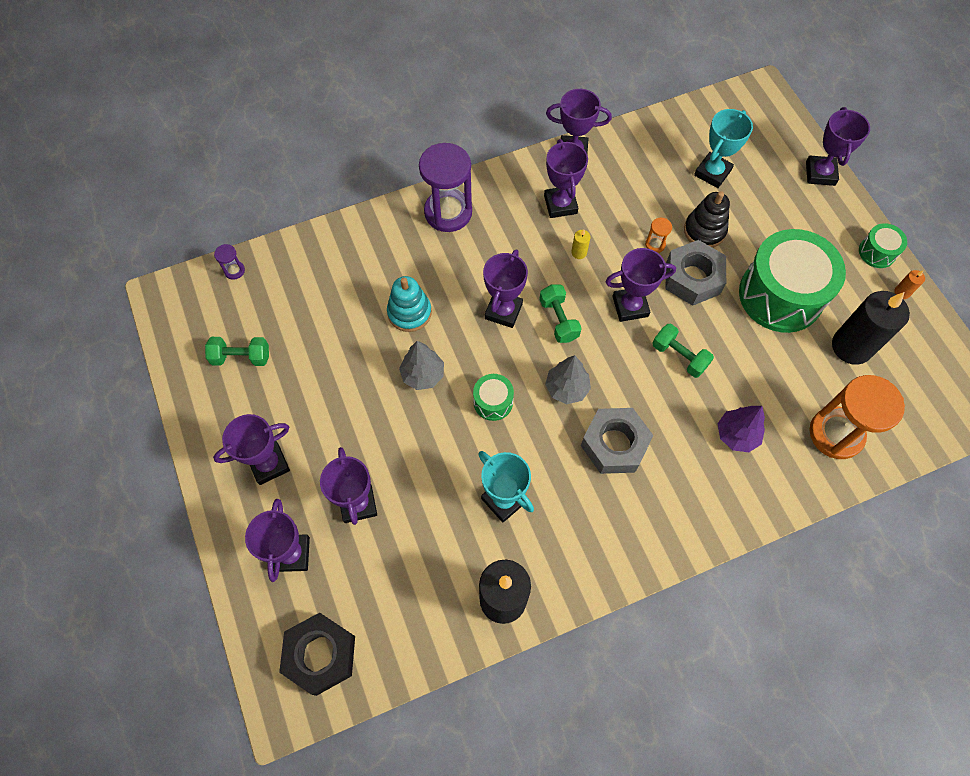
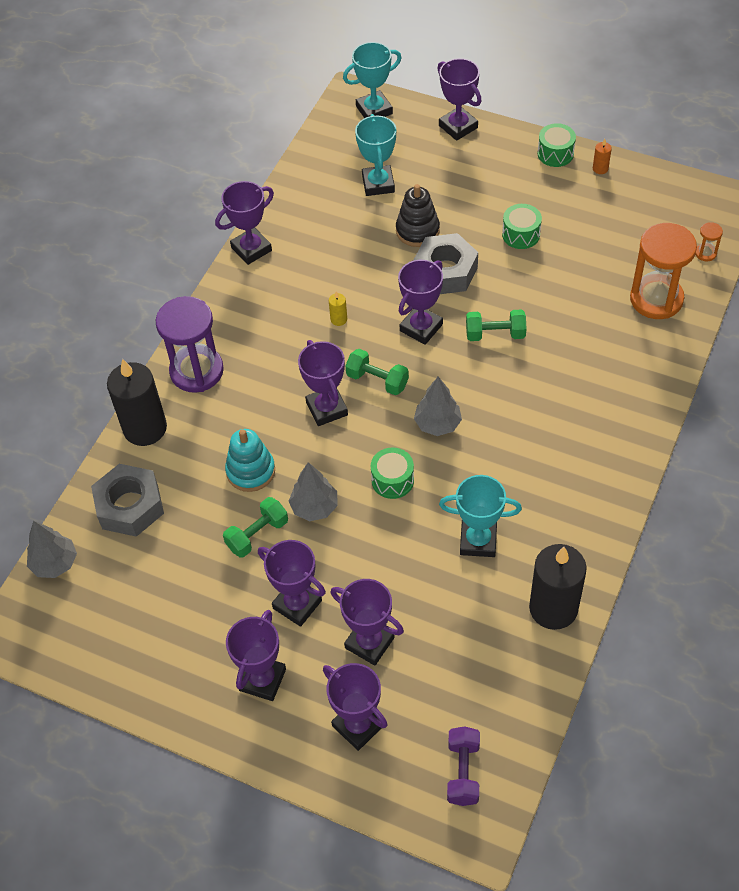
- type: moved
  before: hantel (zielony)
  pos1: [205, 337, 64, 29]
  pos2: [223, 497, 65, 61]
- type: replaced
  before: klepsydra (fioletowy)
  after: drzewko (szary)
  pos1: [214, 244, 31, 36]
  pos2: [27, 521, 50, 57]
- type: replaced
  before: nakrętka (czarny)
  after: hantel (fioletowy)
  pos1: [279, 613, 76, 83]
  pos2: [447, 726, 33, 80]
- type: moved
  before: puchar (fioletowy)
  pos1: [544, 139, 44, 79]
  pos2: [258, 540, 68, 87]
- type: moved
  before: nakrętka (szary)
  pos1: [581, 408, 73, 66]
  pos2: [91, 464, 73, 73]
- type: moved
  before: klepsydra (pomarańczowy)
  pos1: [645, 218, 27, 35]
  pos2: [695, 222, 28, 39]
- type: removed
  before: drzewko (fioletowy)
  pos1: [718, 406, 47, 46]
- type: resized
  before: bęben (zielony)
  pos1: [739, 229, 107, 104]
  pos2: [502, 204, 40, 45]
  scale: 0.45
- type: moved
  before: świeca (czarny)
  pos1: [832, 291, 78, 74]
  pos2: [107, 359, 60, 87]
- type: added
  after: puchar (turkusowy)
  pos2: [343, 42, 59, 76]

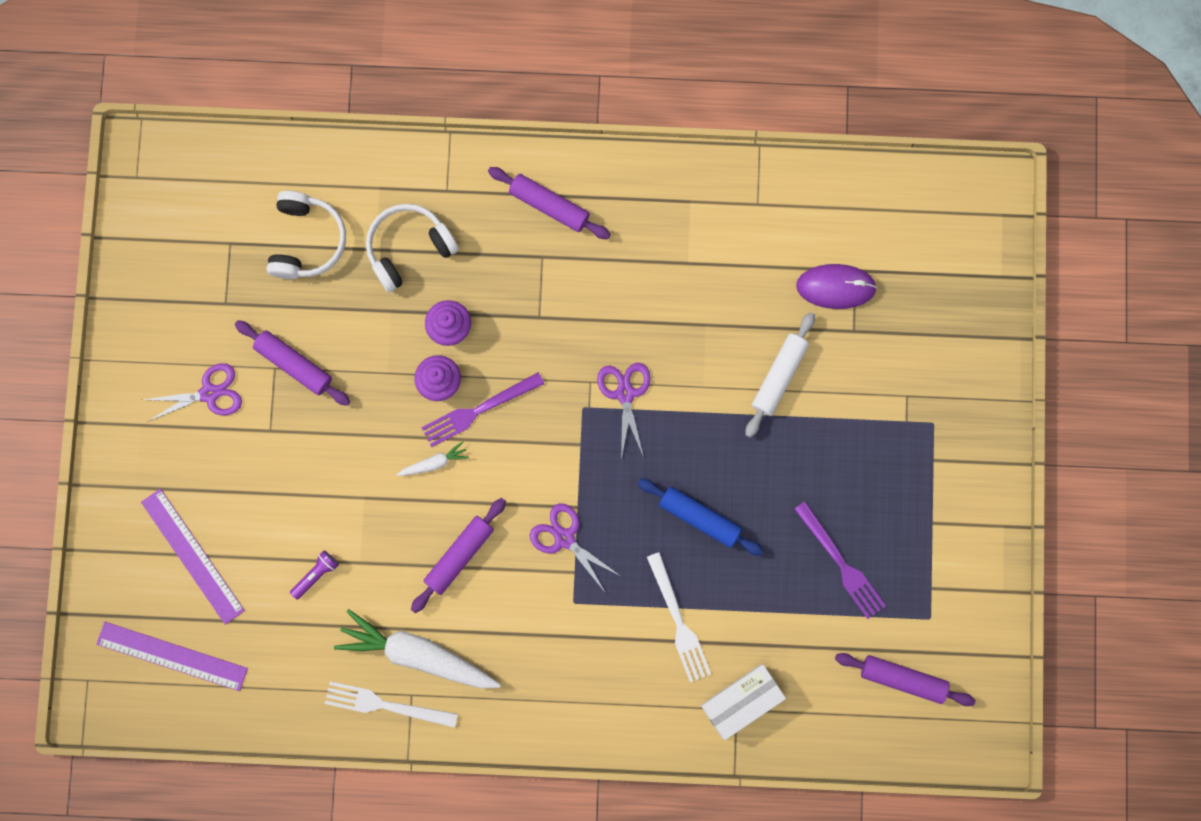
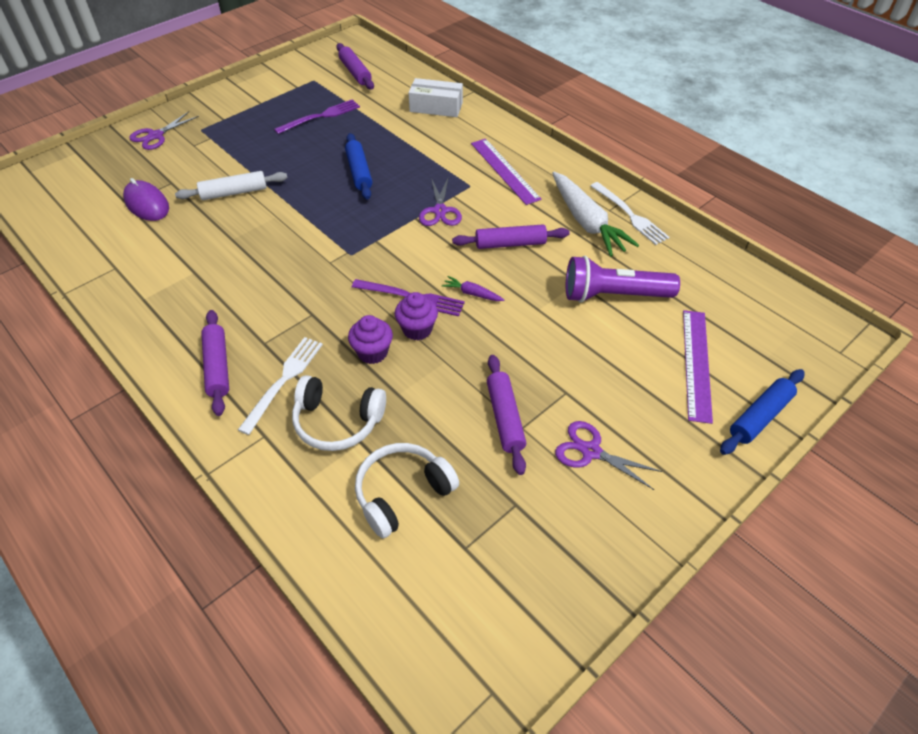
- type: moved
  before: linijka (fioletowy)
  pos1: [96, 622, 152, 69]
  pos2: [471, 139, 71, 66]
- type: resized
  before: latarka (fioletowy)
  pos1: [290, 551, 49, 49]
  pos2: [566, 256, 114, 47]
  scale: 2.29
- type: recoloured
  before: marchewka (biały)
  after: marchewka (fioletowy)
  pos1: [397, 441, 72, 35]
  pos2: [442, 276, 62, 25]
- type: moved
  before: nożyczki (fioletowy)
  pos1: [597, 363, 54, 96]
  pos2: [129, 111, 70, 39]
- type: moved
  before: widelec (biały)
  pos1: [647, 552, 64, 130]
  pos2: [238, 337, 85, 98]
- type: turned
  before: widelec (fioletowy)
  pos1: [794, 502, 92, 117]
  pos2: [274, 99, 86, 35]
  turn: 45
- type: added
  after: wałek do ciasta (niebieski)
  pos2: [720, 369, 85, 86]

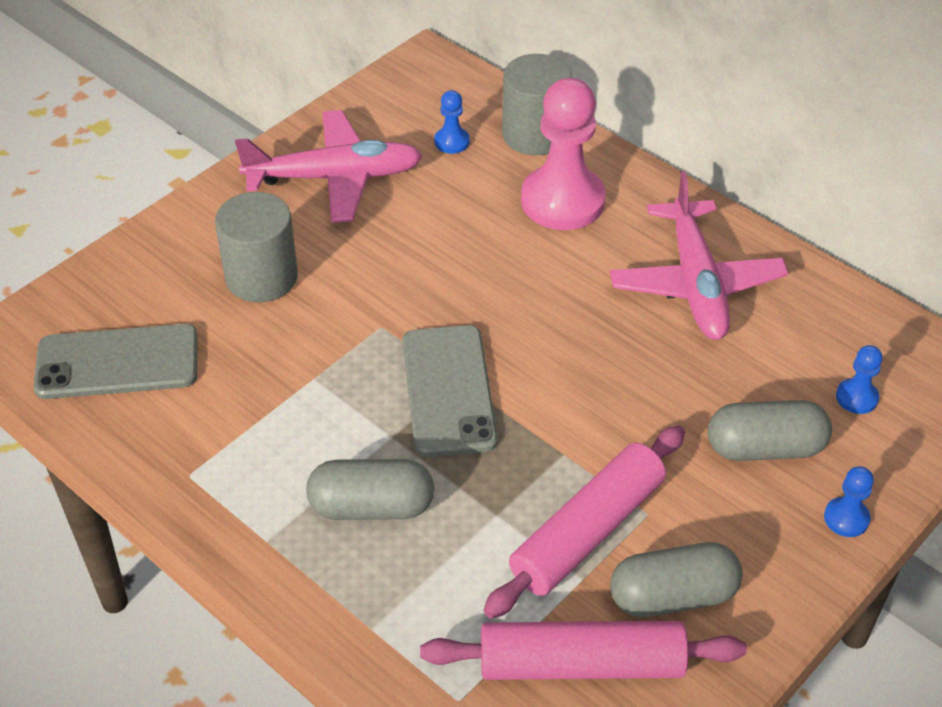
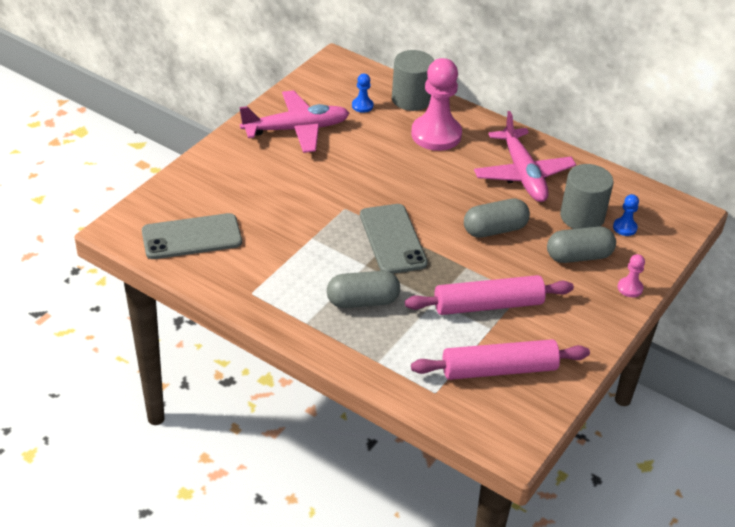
- type: moved
  before: walec (szary)
  pos1: [215, 192, 83, 110]
  pos2: [560, 164, 53, 65]
- type: turned
  before: wałek do ciasta (różowy)
  pos1: [483, 425, 202, 194]
  pos2: [405, 275, 169, 40]
  turn: 45
- type: moved
  before: kapsułka (szary)
  pos1: [610, 542, 133, 75]
  pos2: [464, 198, 66, 40]
- type: recoloured
  before: pionek (niebieski)
  after: pionek (różowy)
  pos1: [824, 466, 50, 71]
  pos2: [618, 254, 27, 43]

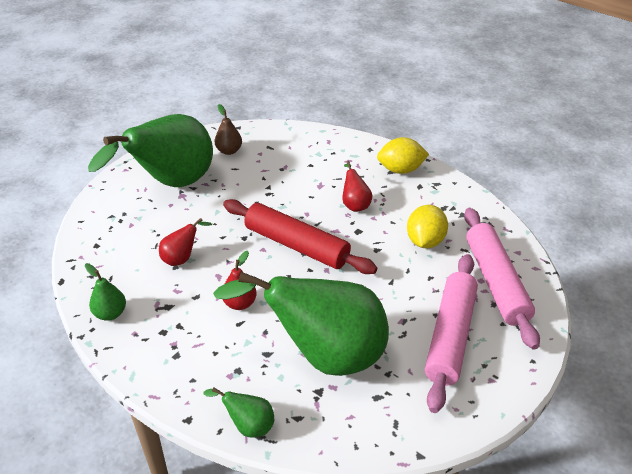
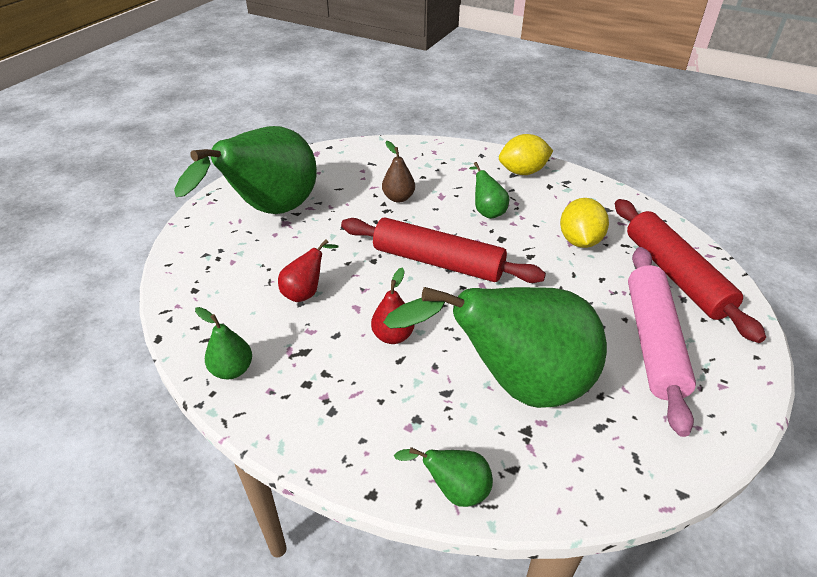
- type: moved
  before: gruszka (brązowy)
  pos1: [215, 104, 27, 51]
  pos2: [382, 141, 33, 61]
- type: recoloured
  before: gruszka (czerwony)
  after: gruszka (zielony)
  pos1: [342, 161, 30, 51]
  pos2: [469, 162, 40, 57]
- type: recoloured
  before: wałek do ciasta (różowy)
  after: wałek do ciasta (czerwony)
  pos1: [464, 208, 76, 142]
  pos2: [615, 199, 151, 144]

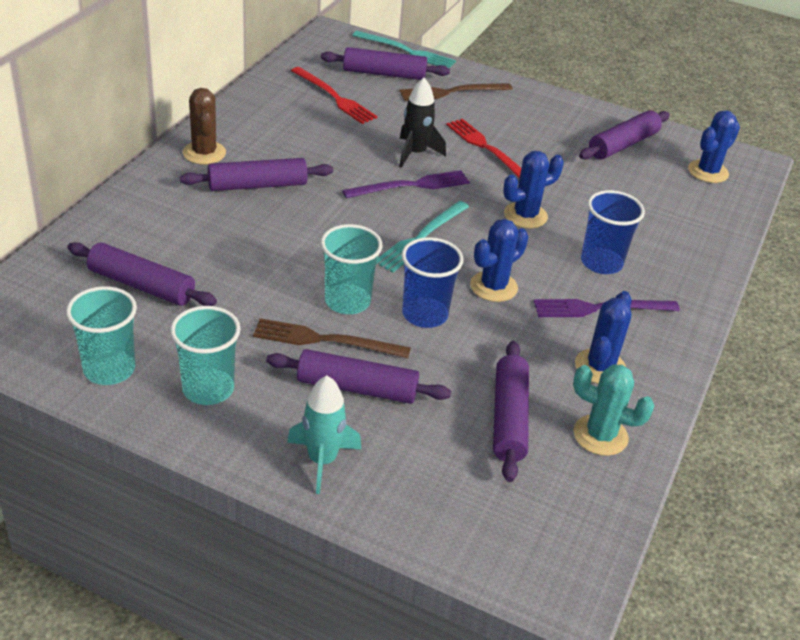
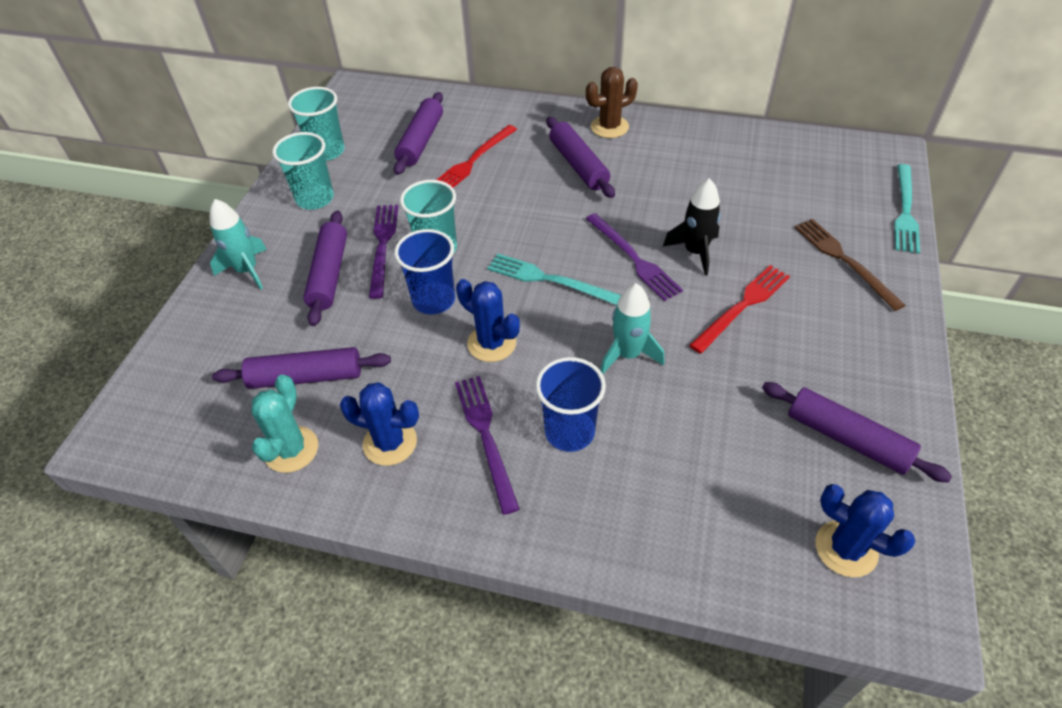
- type: recoloured
  before: widelec (brązowy)
  after: widelec (fioletowy)
  pos1: [253, 318, 158, 40]
  pos2: [369, 205, 29, 94]
- type: moved
  before: widelec (czerwony)
  pos1: [291, 67, 86, 57]
  pos2: [437, 125, 80, 63]
- type: removed
  before: wałek do ciasta (fioletowy)
  pos1: [321, 47, 129, 33]
- type: replaced
  before: kaktus (niebieski)
  after: rakieta (turkusowy)
  pos1: [503, 151, 61, 77]
  pos2: [600, 283, 65, 91]

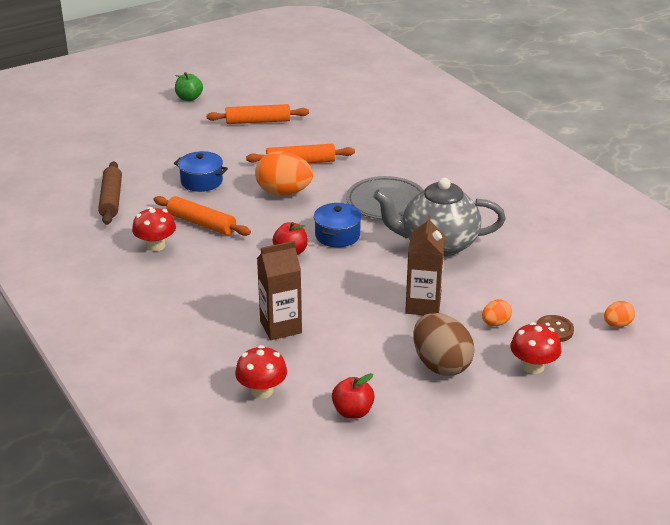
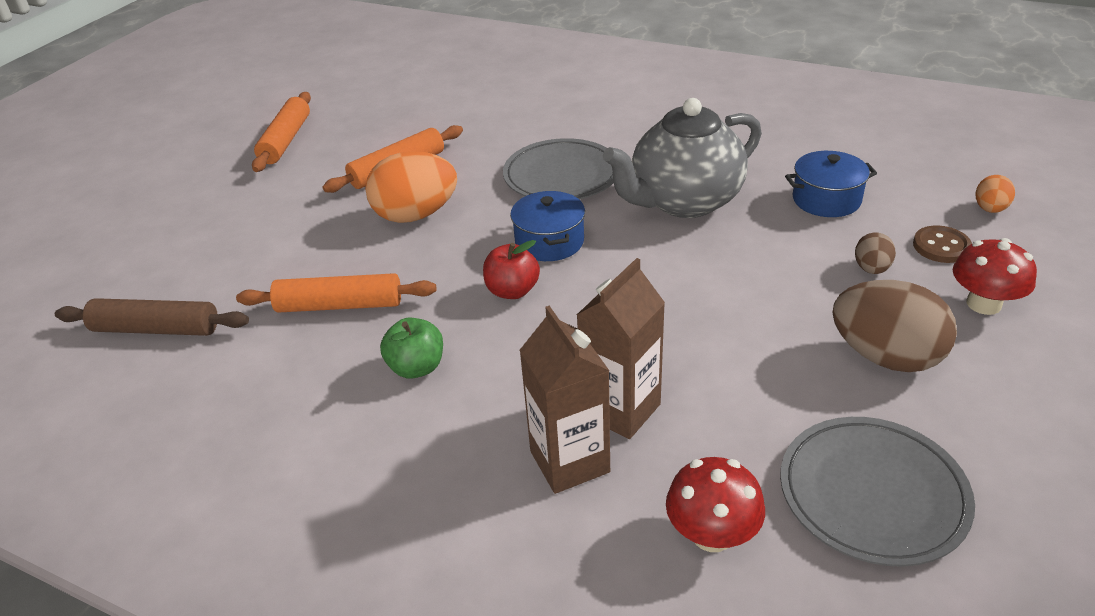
- type: turned
  before: wałek do ciasta (brązowy)
  pos1: [98, 161, 24, 64]
  pos2: [55, 298, 194, 38]
  turn: -45
- type: removed
  before: grzyb (czerwony)
  pos1: [132, 207, 44, 44]
- type: moved
  before: garnek (niebieski)
  pos1: [174, 151, 54, 41]
  pos2: [785, 151, 92, 66]
- type: moved
  before: jabłko (zielony)
  pos1: [175, 72, 28, 29]
  pos2: [380, 317, 63, 62]
- type: turned
  before: wałek do ciasta (pomarańczowy)
  pos1: [206, 104, 103, 20]
  pos2: [252, 92, 59, 80]
  turn: -45
- type: replaced
  before: jabłko (czerwony)
  after: talerz (szary)
  pos1: [332, 373, 43, 46]
  pos2: [780, 417, 195, 150]
- type: moved
  before: karton mleka (brązowy)
  pos1: [405, 215, 40, 100]
  pos2: [519, 306, 91, 188]
- type: recoloured
  before: jajko (pomarańczowy)
  after: jajko (brązowy)
  pos1: [482, 299, 30, 27]
  pos2: [855, 233, 41, 41]

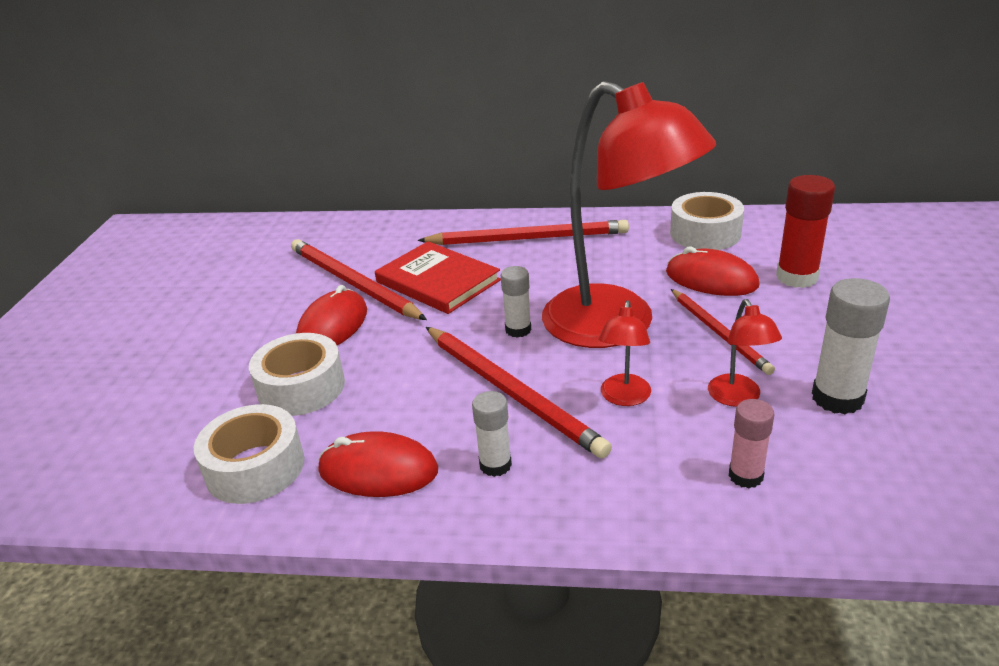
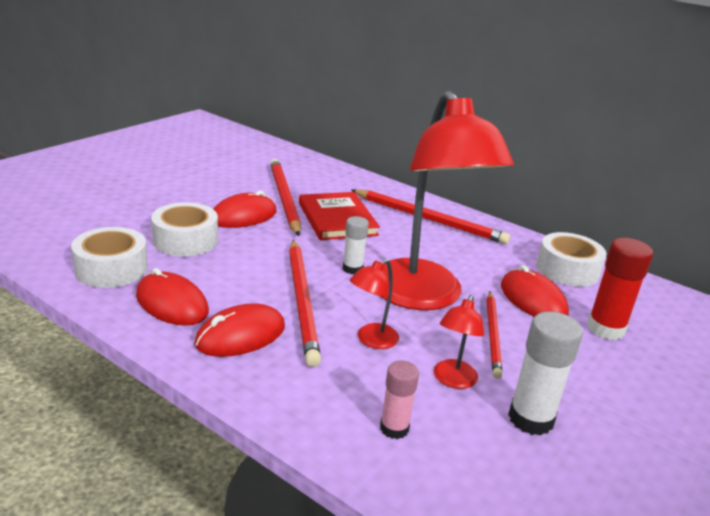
- type: replaced
  before: klej w sztyfcie (biały)
  after: myszka (czerwony)
  pos1: [472, 391, 40, 86]
  pos2: [194, 303, 91, 54]

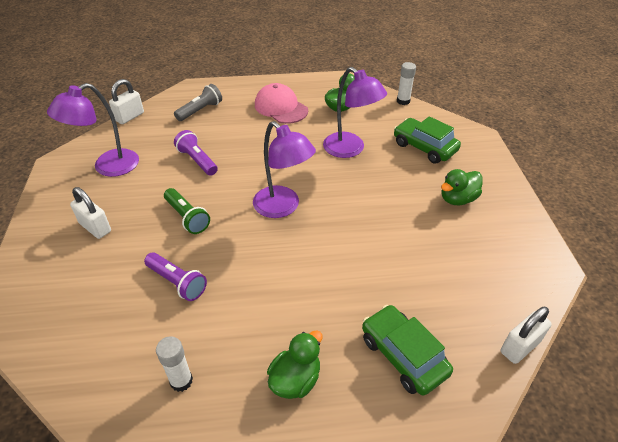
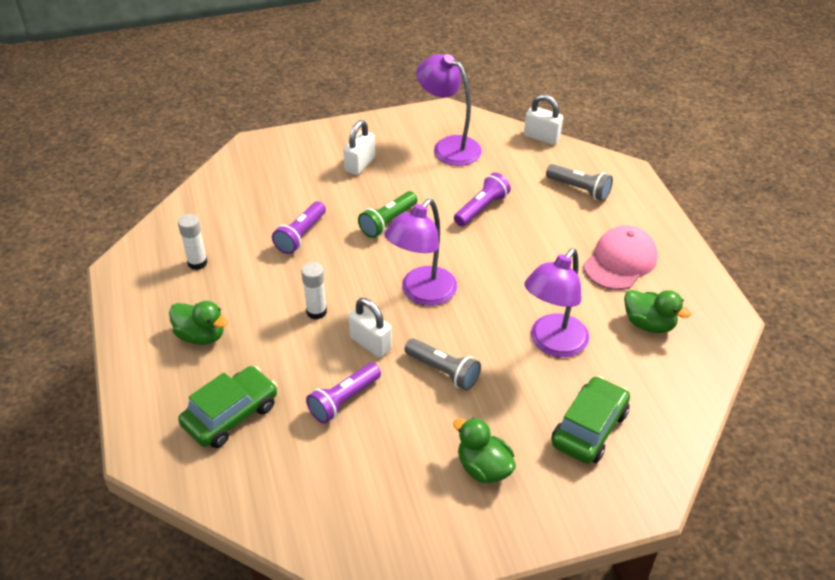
- type: moved
  before: klej w sztyfcie (biały)
  pos1: [397, 62, 19, 43]
  pos2: [301, 262, 26, 58]
- type: moved
  before: kłódka (biały)
  pos1: [500, 307, 52, 57]
  pos2: [349, 298, 43, 60]
- type: added
  after: latarka (fioletowy)
  pos2: [306, 363, 75, 60]
- type: added
  after: latarka (szary)
  pos2: [405, 338, 76, 53]

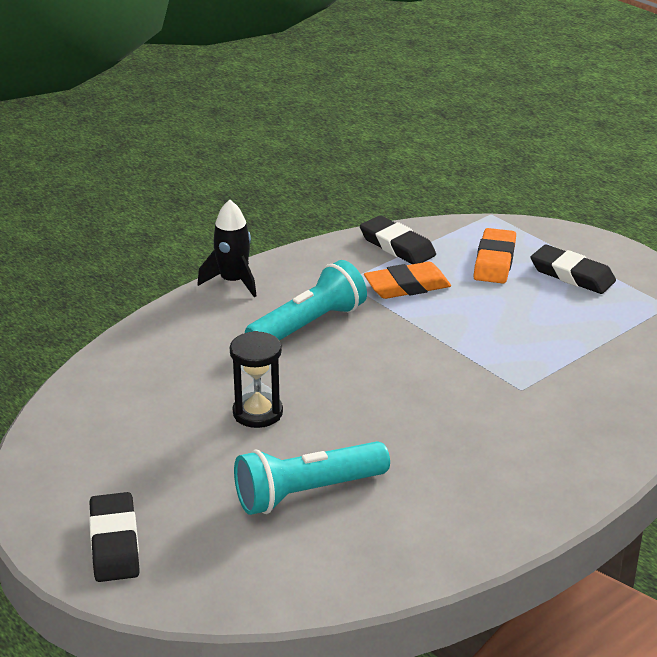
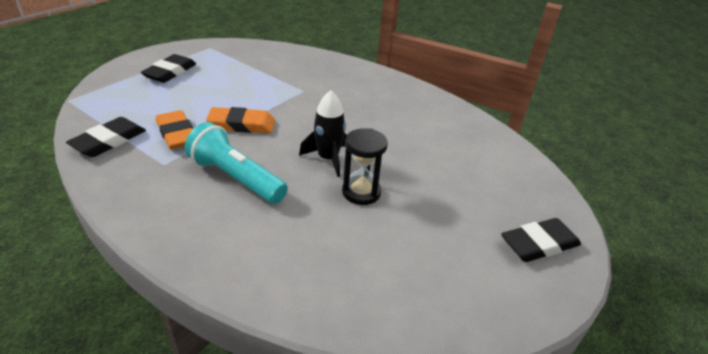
- type: moved
  before: rakieta (czarny)
  pos1: [197, 199, 60, 98]
  pos2: [299, 90, 48, 87]
- type: removed
  before: latarka (turkusowy)
  pos1: [234, 441, 156, 74]
- type: moved
  before: gumka do mazania (pomarańczowy)
  pos1: [473, 228, 43, 55]
  pos2: [206, 107, 69, 26]

